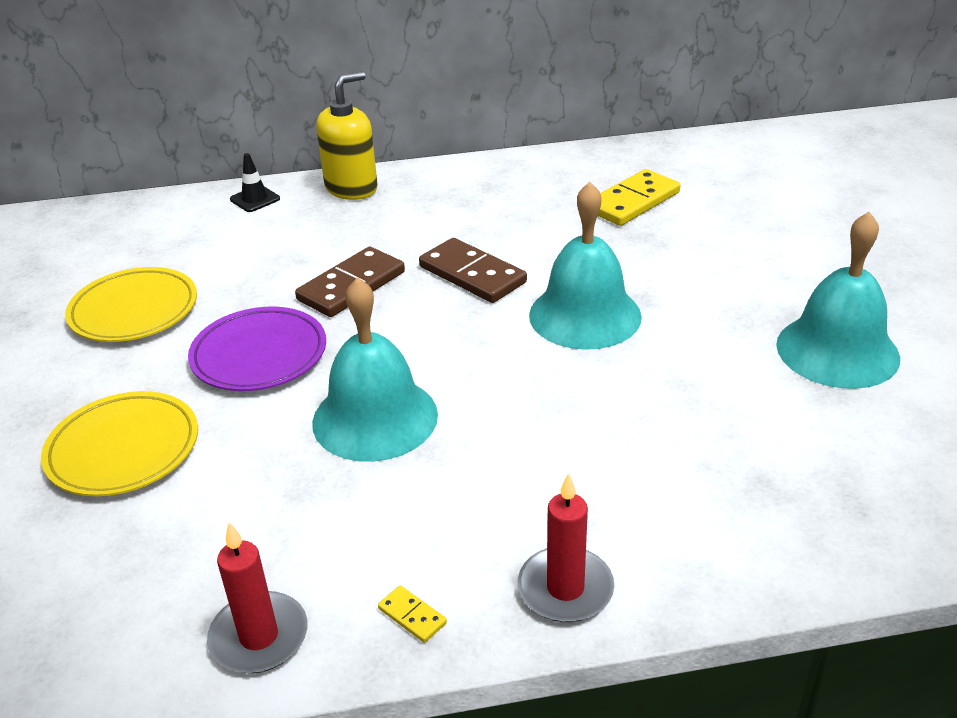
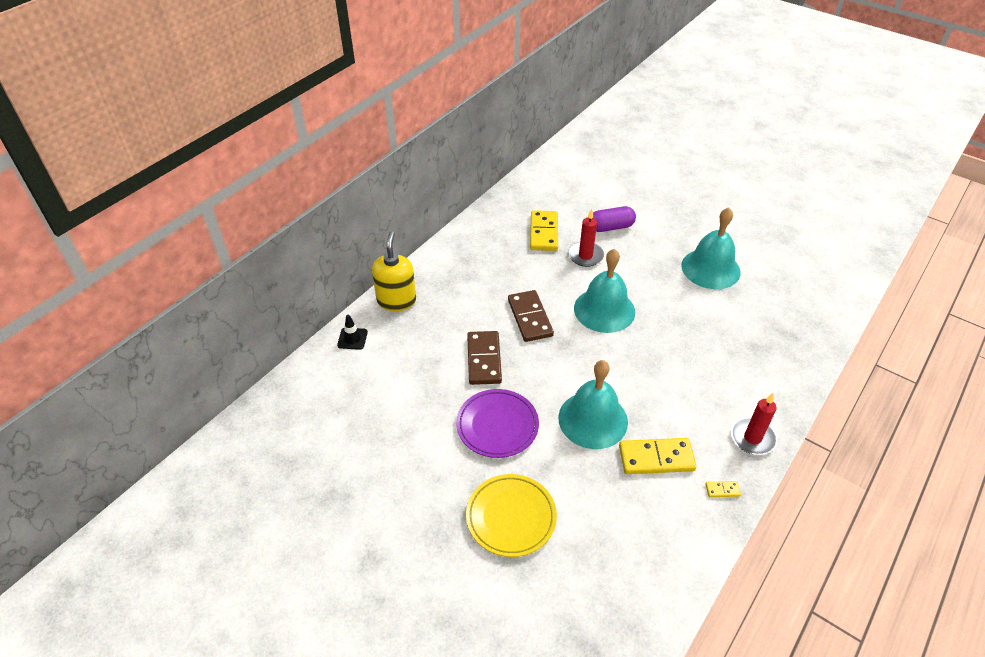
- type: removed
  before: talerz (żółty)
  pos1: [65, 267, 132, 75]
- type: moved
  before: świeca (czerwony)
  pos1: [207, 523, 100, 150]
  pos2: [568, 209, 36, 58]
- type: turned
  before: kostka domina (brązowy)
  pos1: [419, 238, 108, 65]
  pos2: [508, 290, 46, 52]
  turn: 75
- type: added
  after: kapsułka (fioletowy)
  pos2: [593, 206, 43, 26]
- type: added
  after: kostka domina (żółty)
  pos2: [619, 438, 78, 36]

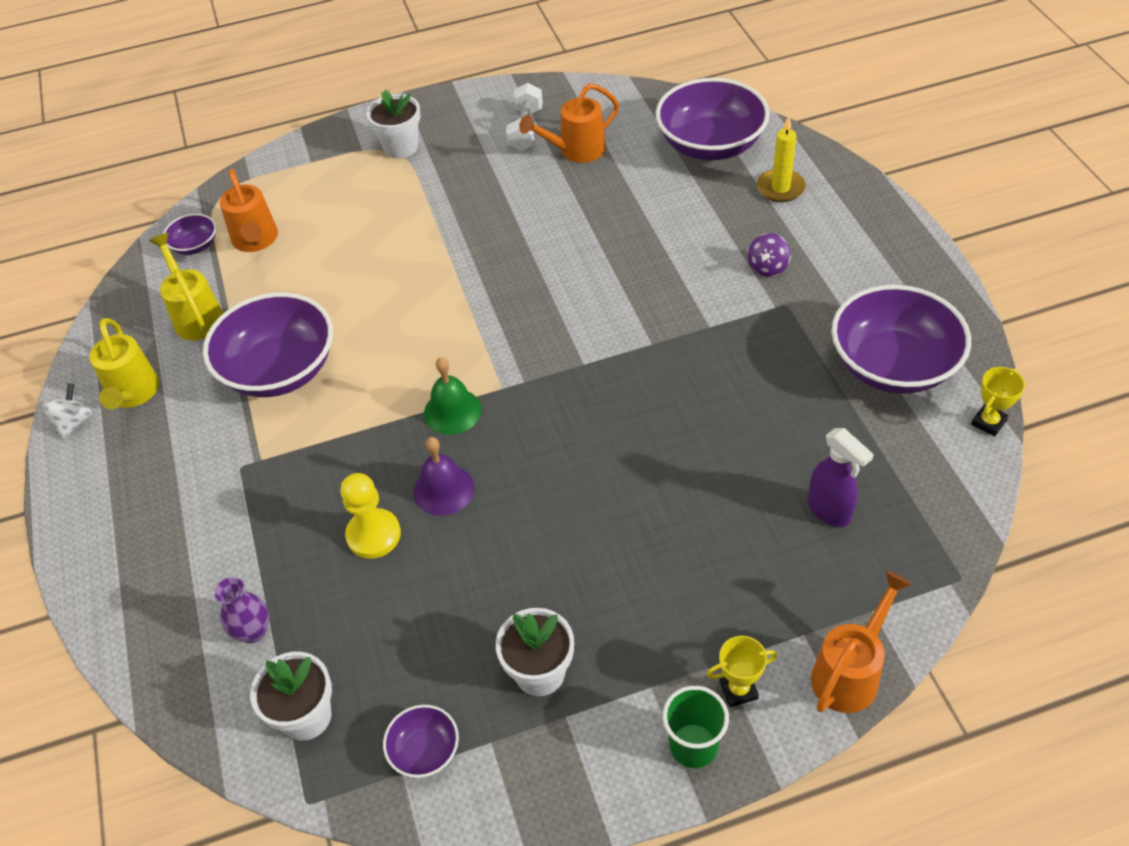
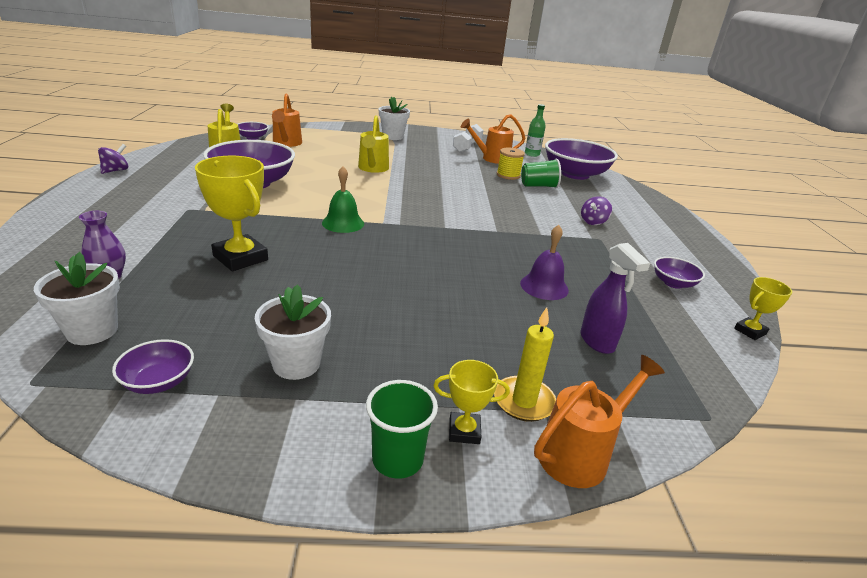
- type: recoloured
  before: bączek (biały)
  after: bączek (fioletowy)
  pos1: [43, 383, 49, 56]
  pos2: [98, 144, 30, 30]
- type: moved
  before: konewka (żółty)
  pos1: [89, 318, 70, 92]
  pos2: [358, 115, 31, 58]
- type: replaced
  before: pionek (żółty)
  after: puchar (żółty)
  pos1: [341, 473, 60, 86]
  pos2: [195, 156, 73, 115]
- type: moved
  before: dzwonek (fioletowy)
  pos1: [413, 437, 61, 79]
  pos2: [520, 225, 49, 75]
- type: moved
  before: świeca (żółty)
  pos1: [757, 116, 49, 86]
  pos2: [494, 307, 62, 115]
- type: resized
  before: miska (fioletowy)
  pos1: [831, 285, 140, 109]
  pos2: [654, 257, 51, 32]
  scale: 0.46
- type: added
  after: szpulka (żółty)
  pos2: [497, 148, 28, 32]
- type: added
  after: szklanka (zielony)
  pos2: [521, 159, 40, 29]
- type: added
  after: butelka (zielony)
  pos2: [525, 104, 21, 53]

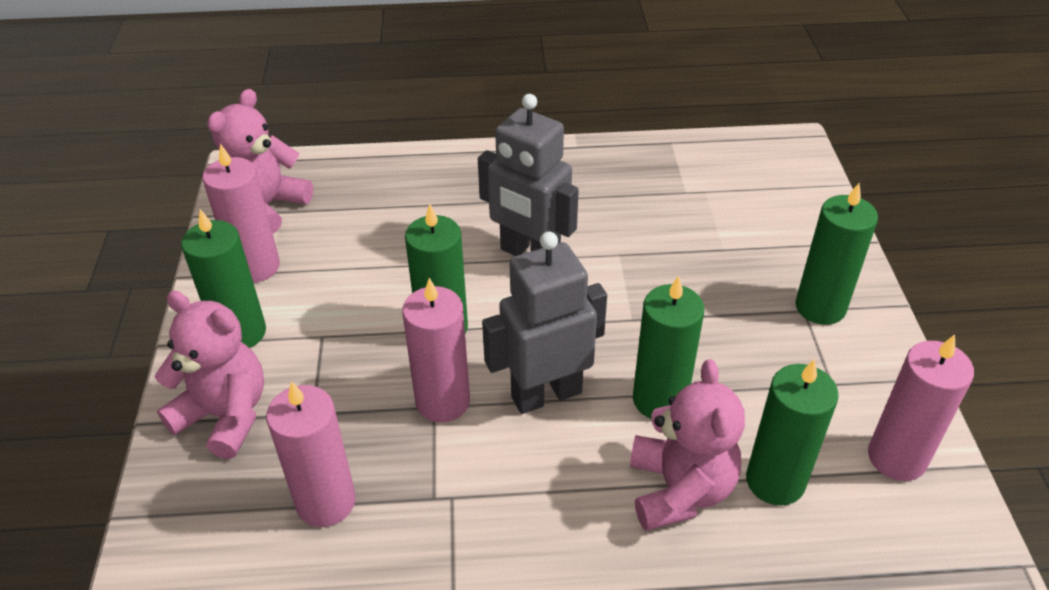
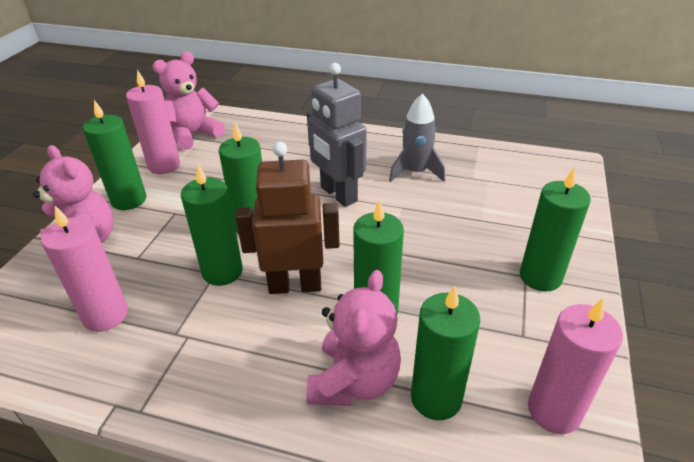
- type: recoloured
  before: świeca (różowy)
  after: świeca (zielony)
  pos1: [402, 278, 68, 144]
  pos2: [181, 165, 62, 121]
- type: recoloured
  before: robot (szary)
  after: robot (brązowy)
  pos1: [482, 232, 125, 182]
  pos2: [236, 142, 104, 152]
- type: added
  after: rakieta (szary)
  pos2: [389, 93, 56, 89]

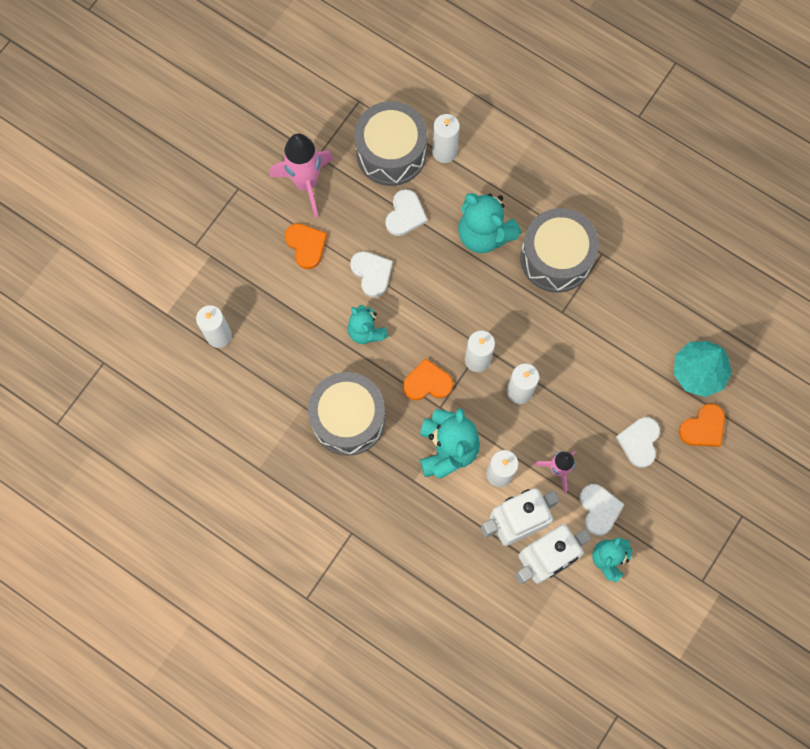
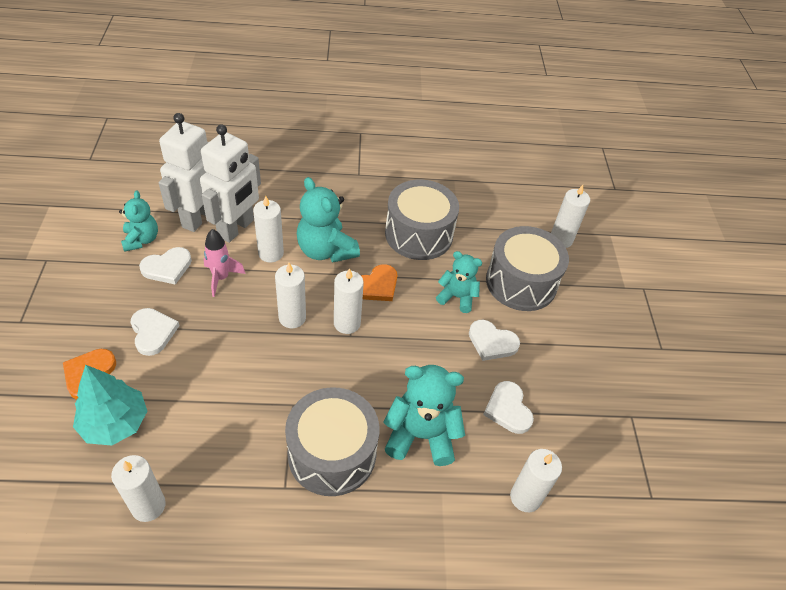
- type: removed
  before: rakieta (różowy)
  pos1: [270, 133, 64, 85]
- type: removed
  before: serce (pomarańczowy)
  pos1: [285, 223, 42, 46]
- type: moved
  before: bęben (szary)
  pos1: [355, 101, 72, 85]
  pos2: [486, 226, 83, 85]
- type: turned
  before: serce (biały)
  pos1: [580, 484, 45, 52]
  pos2: [139, 247, 53, 38]
  turn: -75
- type: added
  after: świeca (biały)
  pos2: [111, 455, 55, 67]

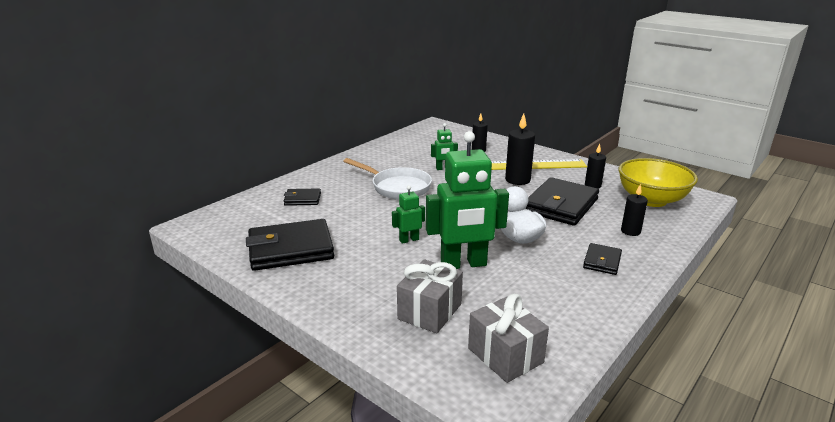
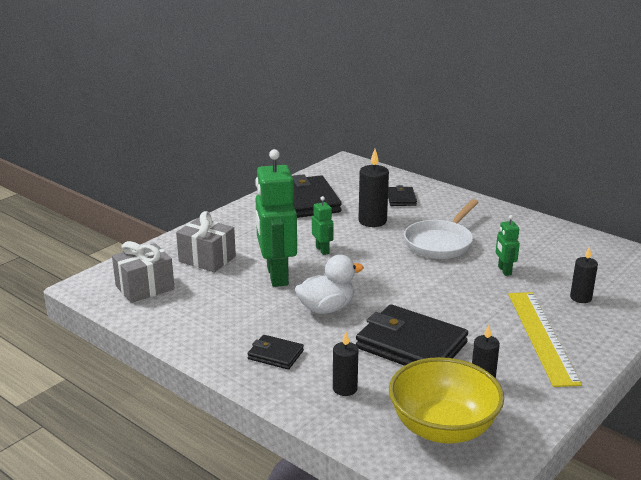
- type: moved
  before: świeca (czarny)
  pos1: [505, 114, 30, 71]
  pos2: [359, 149, 30, 78]

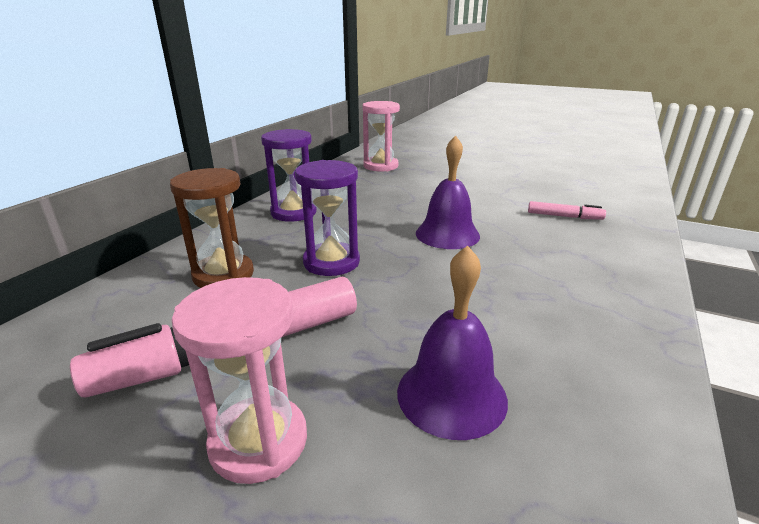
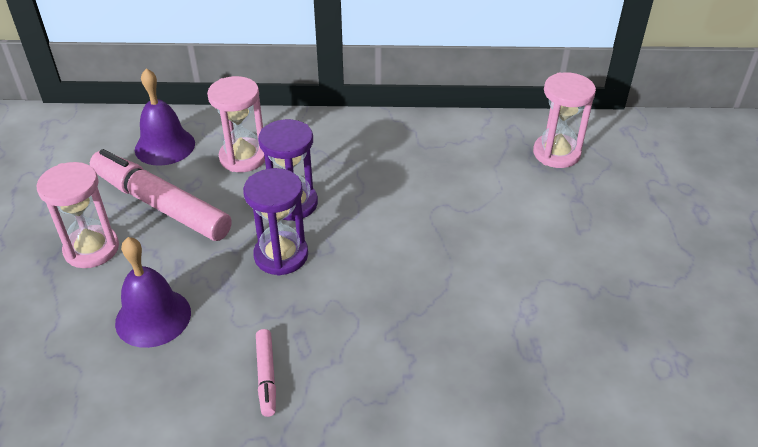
- type: recoloured
  before: klepsydra (brązowy)
  after: klepsydra (różowy)
  pos1: [170, 168, 84, 120]
  pos2: [207, 76, 58, 96]
- type: moved
  before: klepsydra (fioletowy)
  pos1: [261, 129, 56, 93]
  pos2: [243, 168, 65, 108]
- type: moved
  before: dzwonek (fioletowy)
  pos1: [416, 136, 64, 113]
  pos2: [135, 68, 60, 98]
- type: moved
  before: flamaster (różowy)
  pos1: [528, 201, 78, 19]
  pos2: [256, 329, 20, 88]

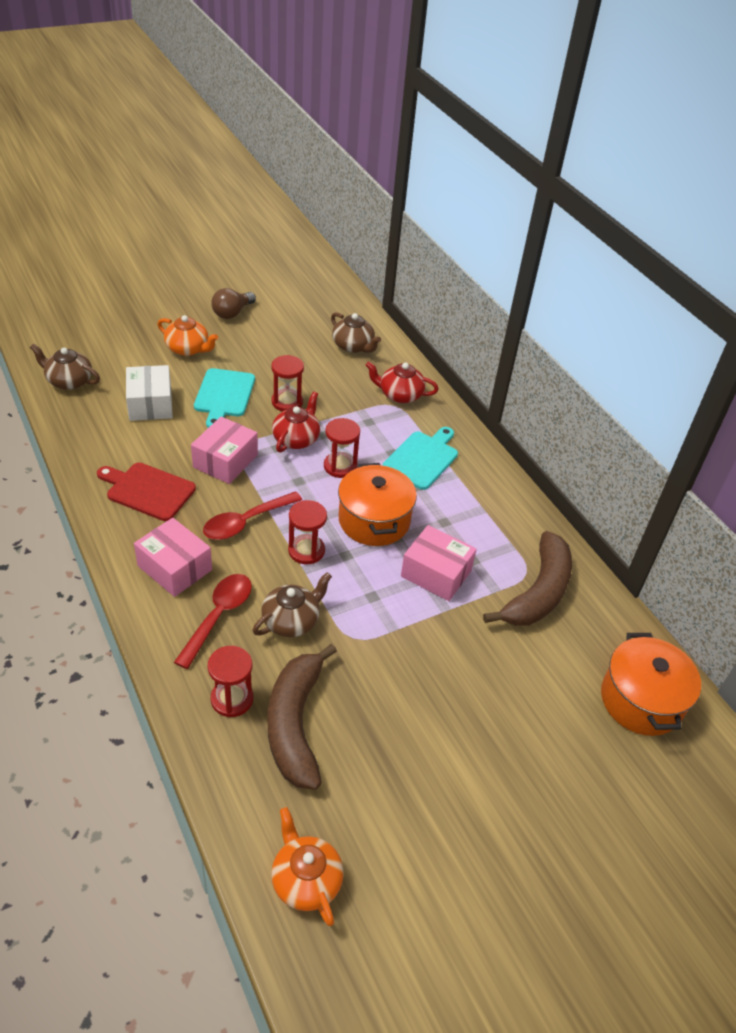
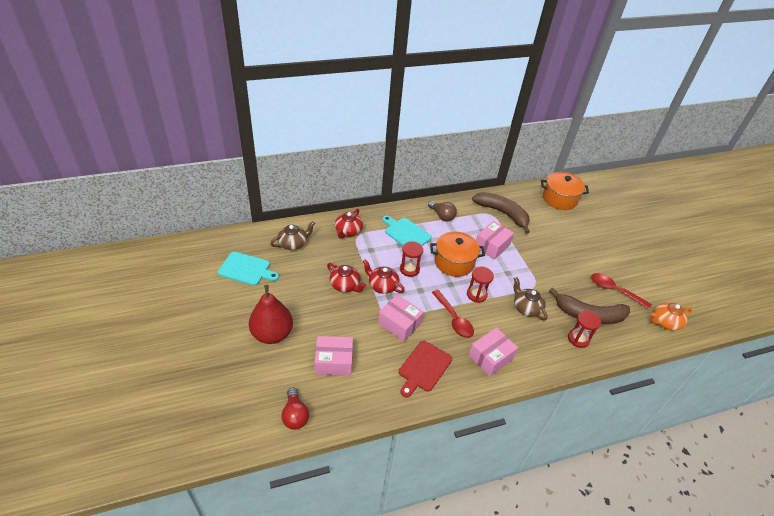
- type: replaced
  before: imbryk (brązowy)
  after: żarówka (czerwony)
  pos1: [30, 343, 70, 47]
  pos2: [281, 388, 28, 42]
- type: recoloured
  before: pudełko (biały)
  after: pudełko (różowy)
  pos1: [126, 365, 47, 56]
  pos2: [315, 336, 38, 40]
- type: replaced
  before: imbryk (pomarańczowy)
  after: gruszka (czerwony)
  pos1: [157, 315, 61, 41]
  pos2: [249, 285, 44, 59]
- type: moved
  before: łyżka (czerwony)
  pos1: [174, 574, 78, 95]
  pos2: [591, 273, 61, 36]
- type: moved
  before: deska do krojenia (turkusowy)
  pos1: [194, 368, 61, 60]
  pos2: [218, 252, 61, 34]
- type: moved
  before: żarówka (brązowy)
  pos1: [211, 288, 45, 31]
  pos2: [428, 201, 29, 21]
- type: replaced
  before: klepsydra (czerwony)
  after: imbryk (czerwony)
  pos1: [271, 355, 33, 56]
  pos2: [327, 263, 39, 29]

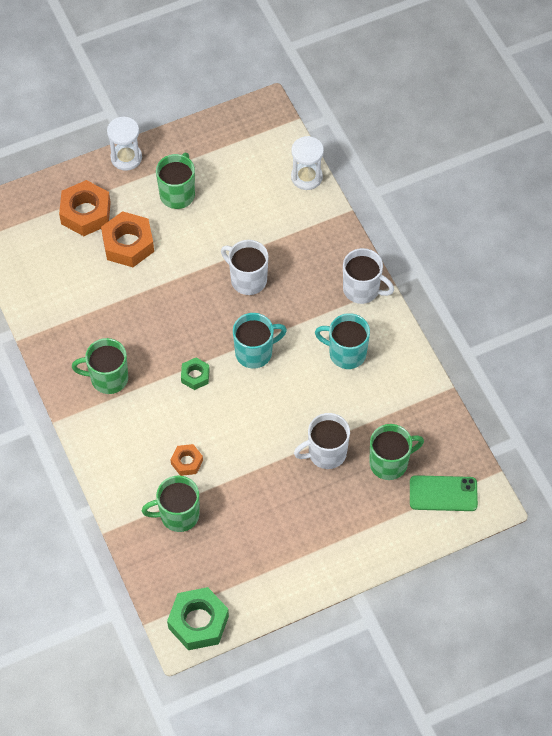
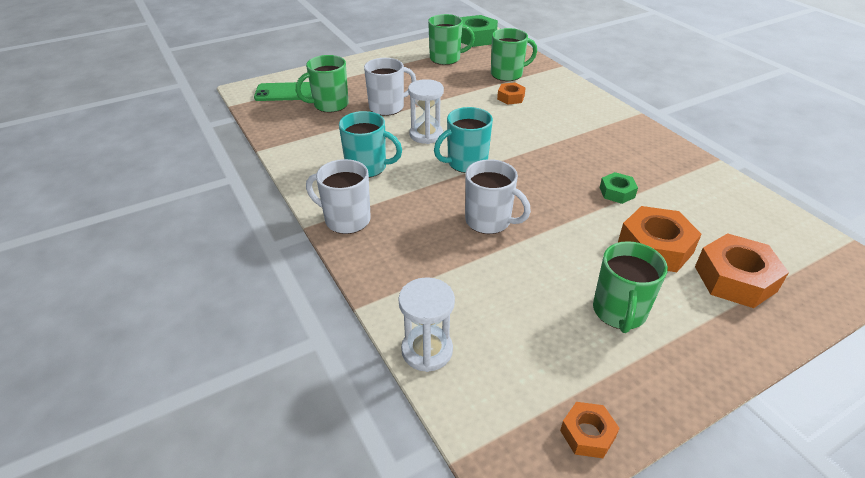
- type: moved
  before: kubek (zielony)
  pos1: [72, 338, 56, 56]
  pos2: [428, 14, 47, 51]
- type: moved
  before: klepsydra (biały)
  pos1: [107, 116, 35, 55]
  pos2: [408, 79, 36, 65]
- type: moved
  before: nakrętka (zielony)
  pos1: [181, 357, 29, 33]
  pos2: [600, 172, 38, 32]
- type: added
  after: nakrętka (pomarańczowy)
  pos2: [560, 402, 60, 56]

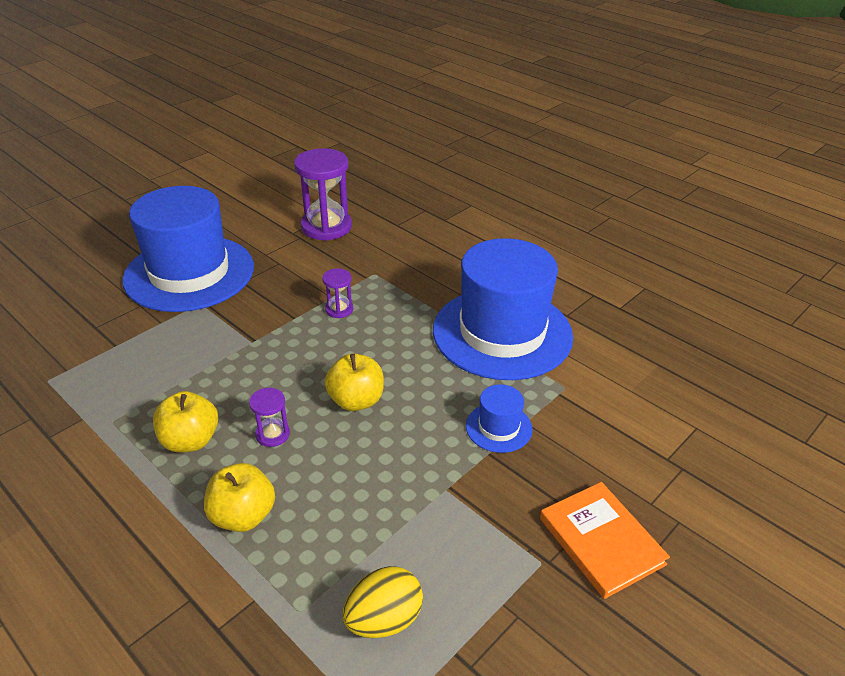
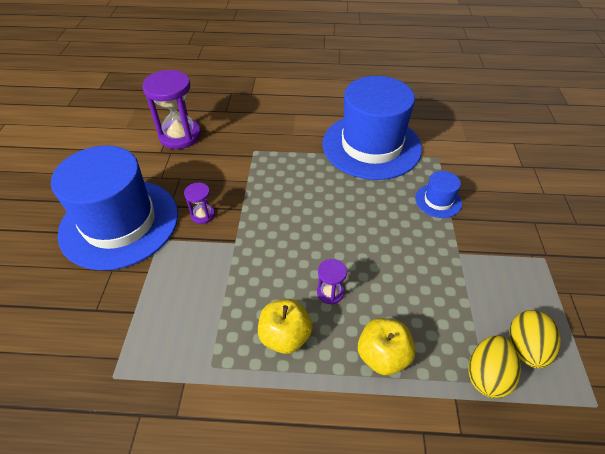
- type: moved
  before: klepsydra (fioletowy)
  pos1: [322, 268, 31, 50]
  pos2: [184, 183, 31, 41]
- type: removed
  before: jabłko (żółty)
  pos1: [325, 354, 59, 57]
- type: removed
  before: książka (pomarańczowy)
  pos1: [540, 482, 130, 117]
- type: added
  after: jajko (żółty)
  pos2: [469, 336, 52, 62]

